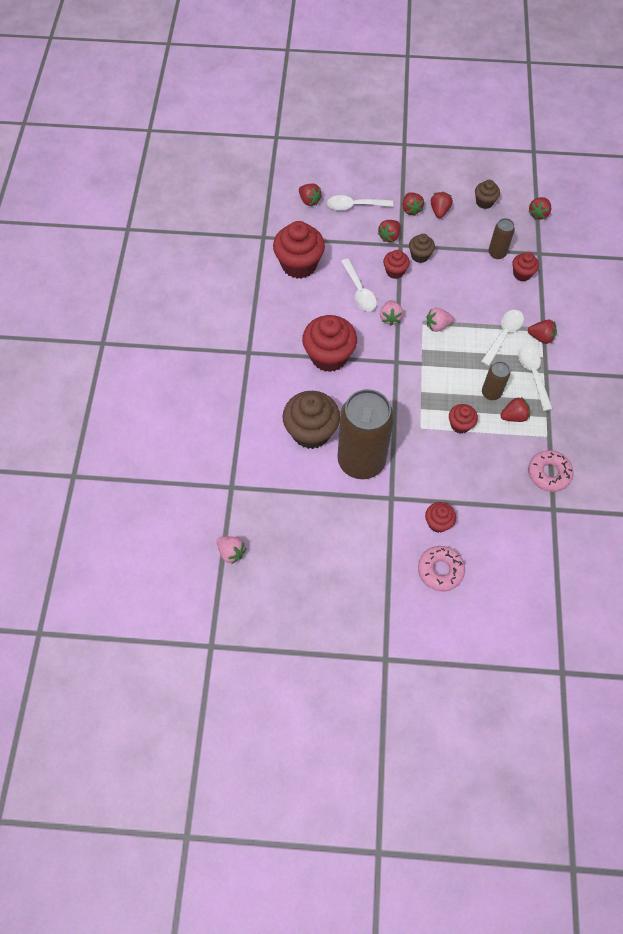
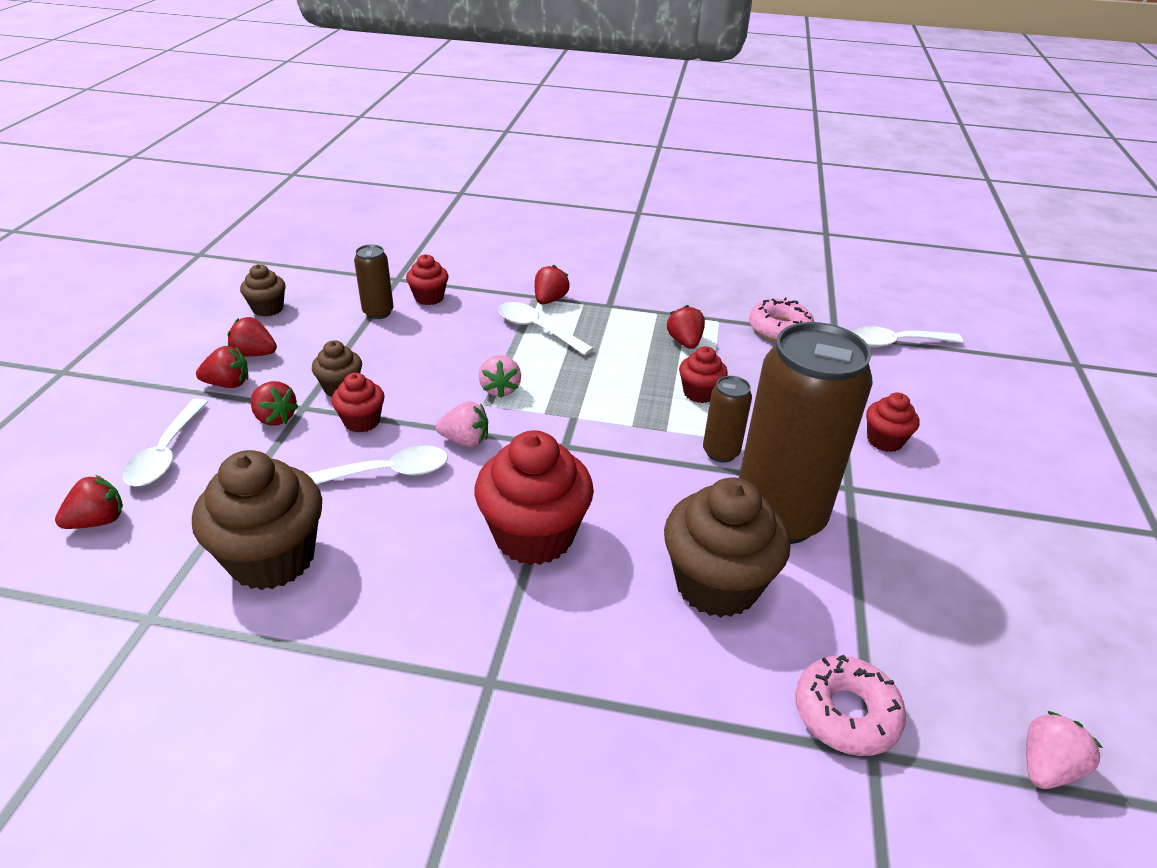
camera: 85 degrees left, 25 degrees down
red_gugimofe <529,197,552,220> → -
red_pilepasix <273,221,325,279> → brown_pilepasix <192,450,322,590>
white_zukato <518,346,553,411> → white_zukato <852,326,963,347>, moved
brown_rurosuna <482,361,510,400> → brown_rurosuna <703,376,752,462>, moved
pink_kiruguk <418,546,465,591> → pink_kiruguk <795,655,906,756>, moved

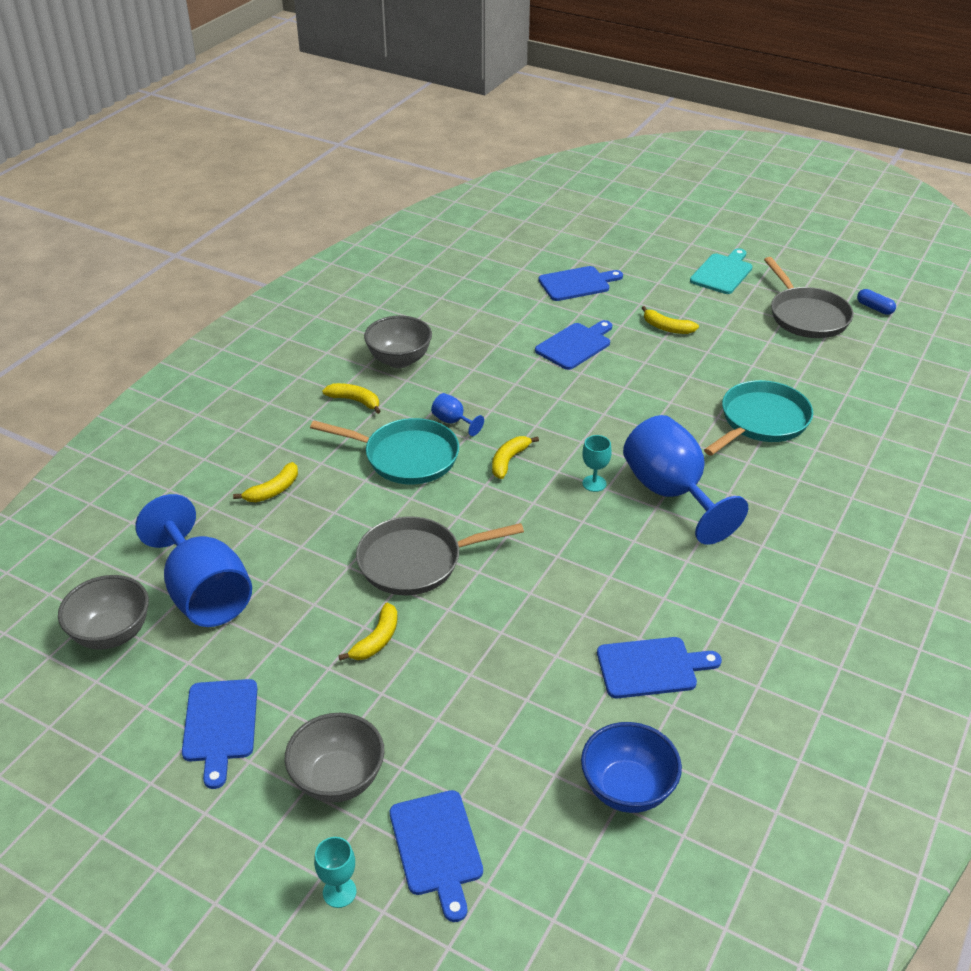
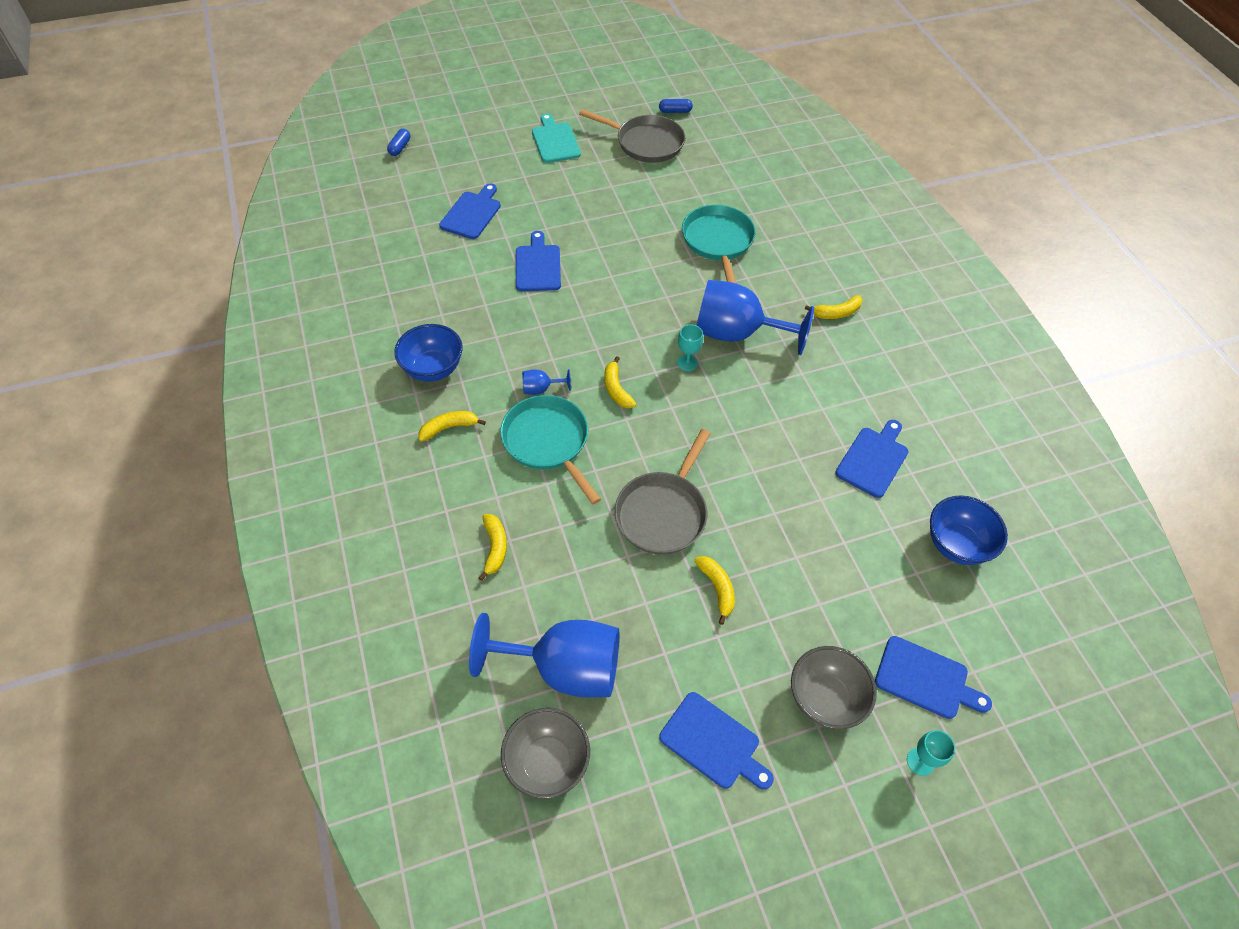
camera: 50 degrees left, 15 degrees up
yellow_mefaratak <642,306,699,334> → yellow_mefaratak <805,295,863,319>, moved
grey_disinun <364,316,432,368> → blue_disinun <394,324,463,382>
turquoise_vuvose <310,418,459,485> → turquoise_vuvose <500,395,601,504>, 90 degrees counterclockwise
- → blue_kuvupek <387,129,410,156>

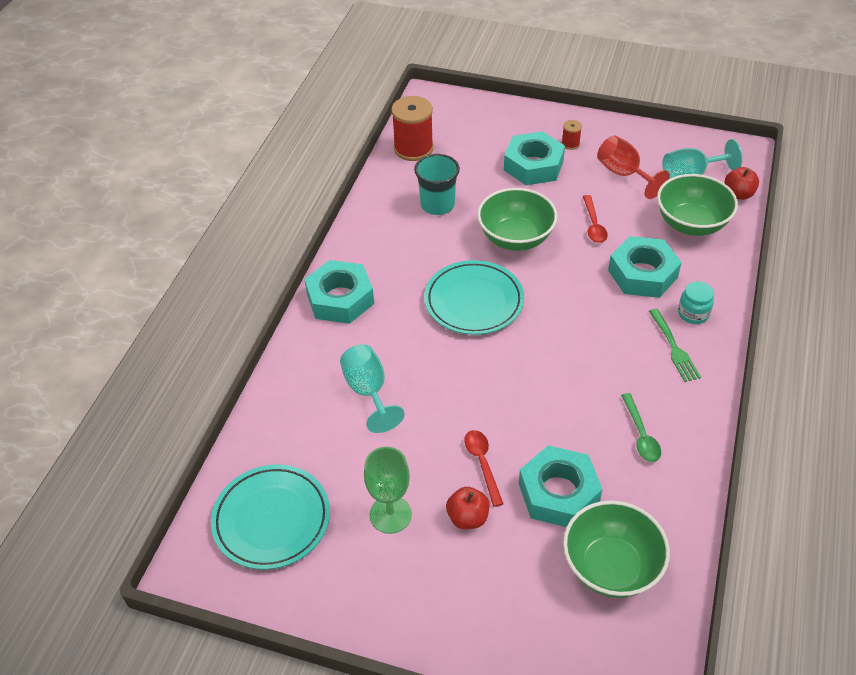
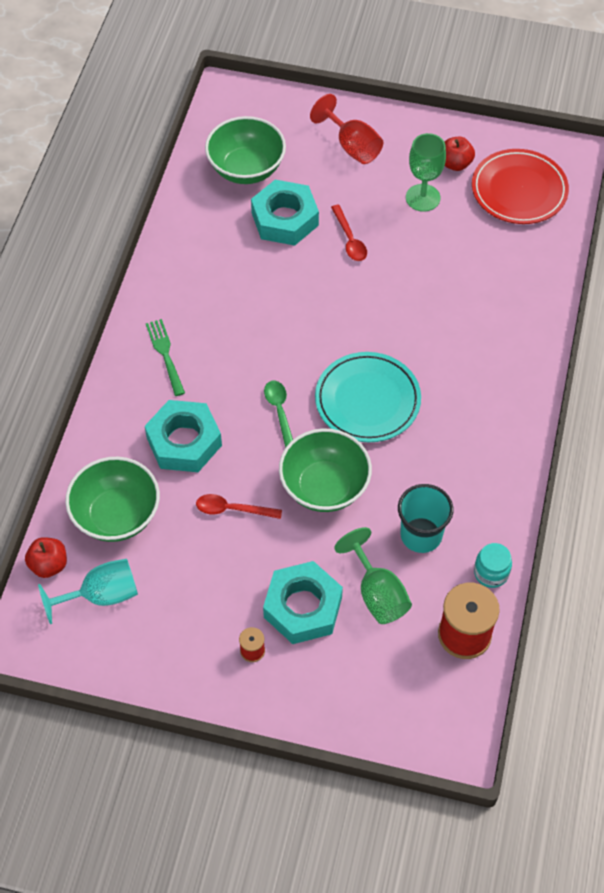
camera: 175 degrees right, 10 degrees up
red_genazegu <597,136,670,199> → red_genazegu <310,94,383,164>, moved
red_zukato <583,195,608,243> → red_zukato <196,494,282,519>, 75 degrees counterclockwise
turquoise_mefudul <304,260,374,324> → -
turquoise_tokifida <678,281,714,324> → turquoise_tokifida <474,543,512,588>, moved
turquoise_genazegu <340,344,405,433> → -
green_zukato <621,393,661,462> → green_zukato <264,381,293,448>, moved
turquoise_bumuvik <211,464,330,570> → red_bumuvik <472,149,569,224>
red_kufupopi <446,487,490,529> → red_kufupopi <445,137,475,171>, moved
- → green_genazegu <334,527,412,624>

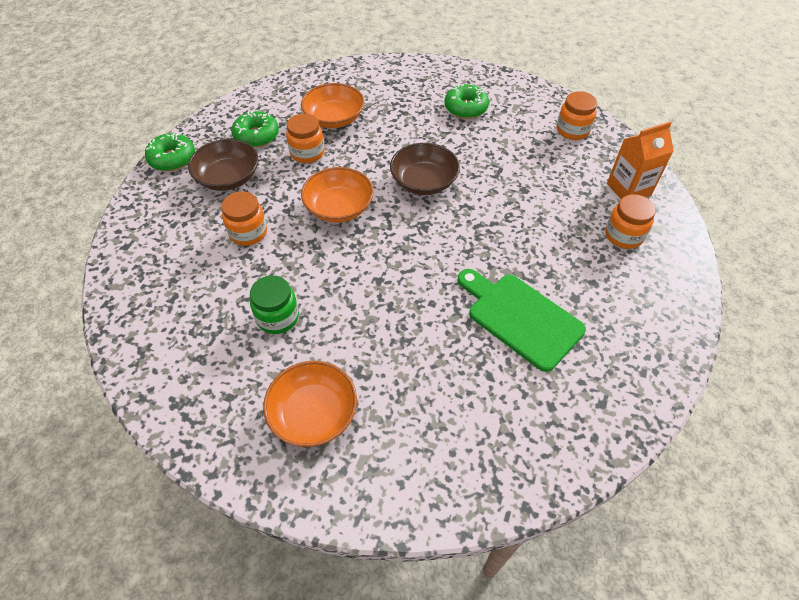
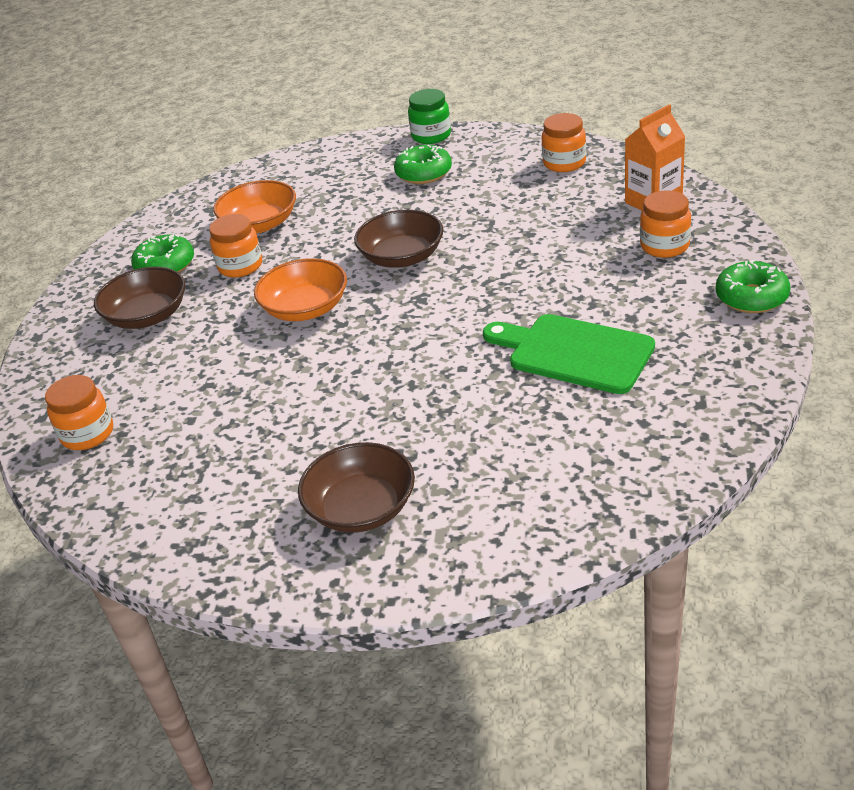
camera: 10 degrees left, 15 degrees down
green_kiruguk <145,133,195,171> → green_kiruguk <716,260,791,313>, moved
orange_tokifida <221,191,267,246> → orange_tokifida <45,375,113,450>, moved
green_tokifida <250,275,299,334> → green_tokifida <408,89,451,144>, moved
orange_disinun <263,361,357,447> → brown_disinun <298,442,415,533>

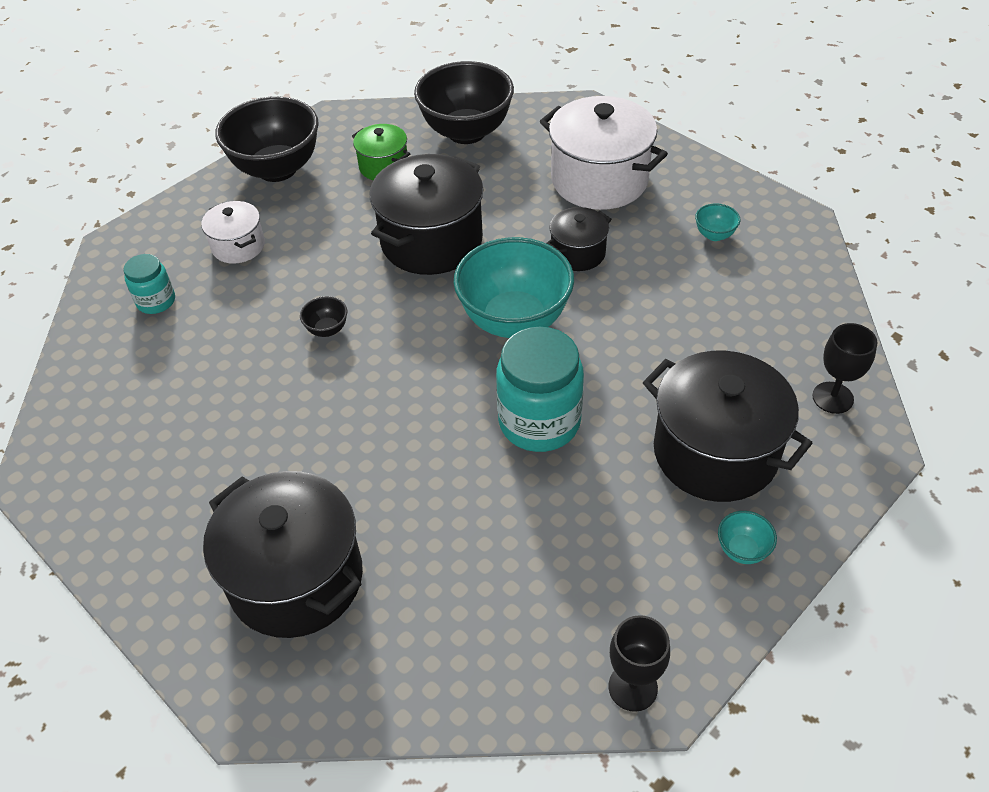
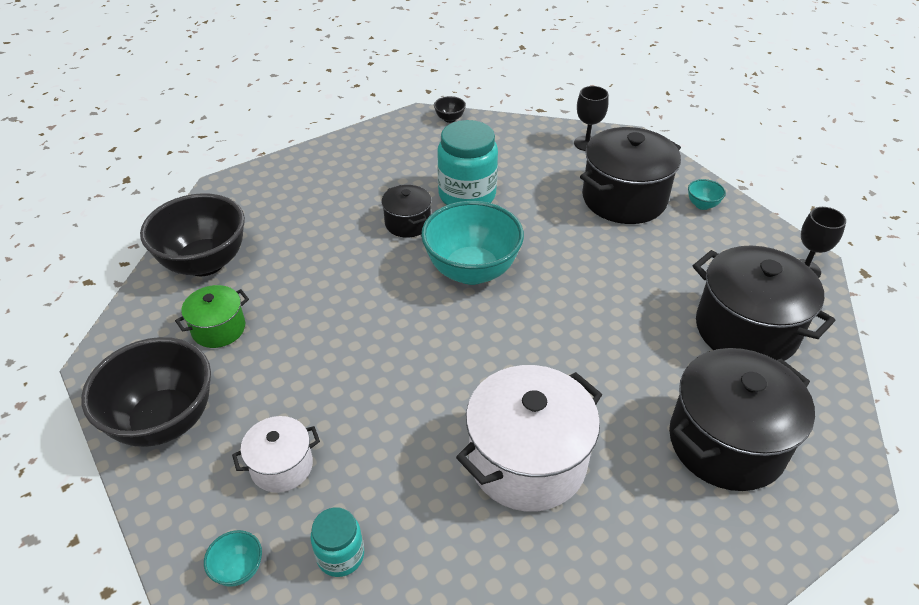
camera: 80 degrees left, 5 degrees down
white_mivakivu <540,96,668,210> → white_mivakivu <456,365,602,512>, moved
black_mivakivu <370,154,483,275> → black_mivakivu <693,246,835,361>, moved
turquoise_disinun <695,203,740,241> → turquoise_disinun <204,530,262,587>, moved
black_disinun <300,296,347,337> → black_disinun <434,96,466,123>, moved
turquoise_tokifida <496,327,584,452> → turquoise_tokifida <437,120,498,205>, moved

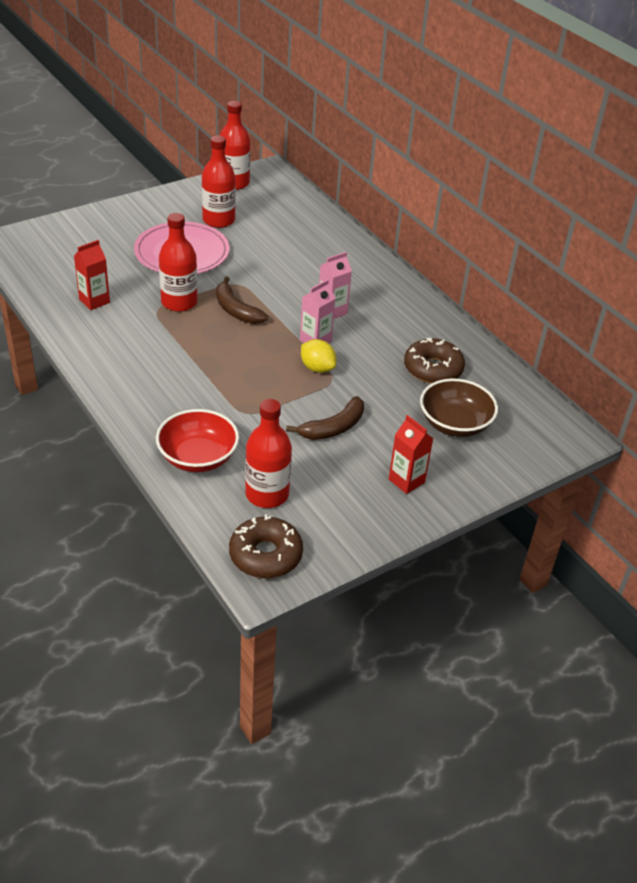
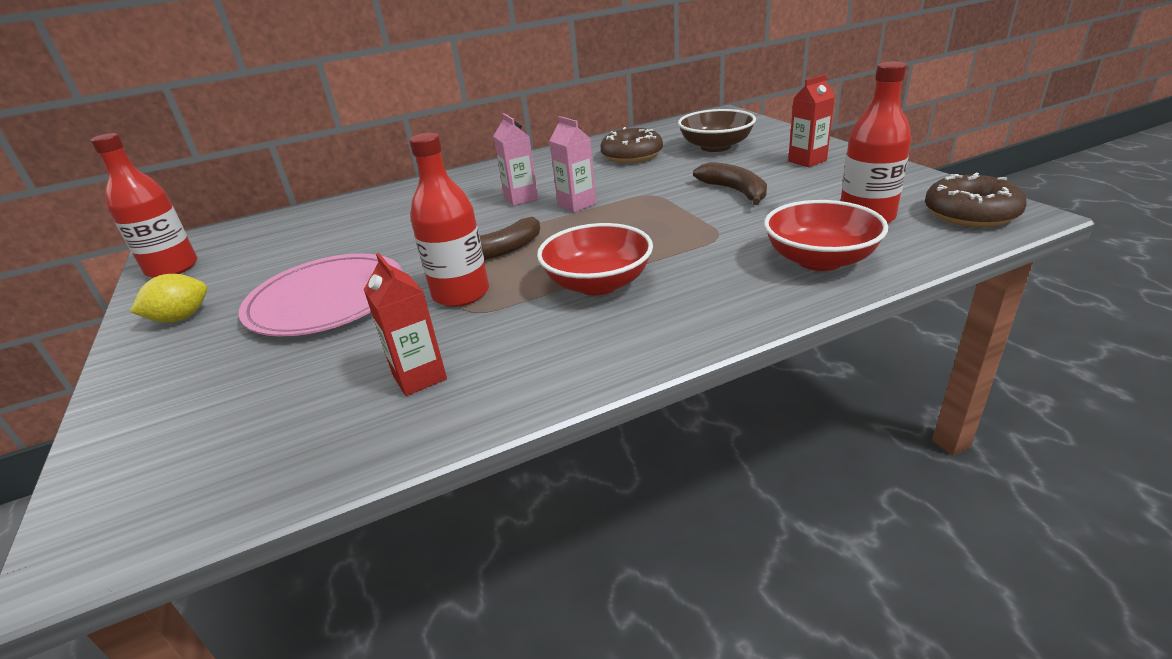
camera: 75 degrees left, 10 degrees down
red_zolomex <202,135,236,228> → -
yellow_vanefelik <301,339,336,373> → yellow_vanefelik <130,274,207,323>, moved
- → red_disinun <537,223,653,295>

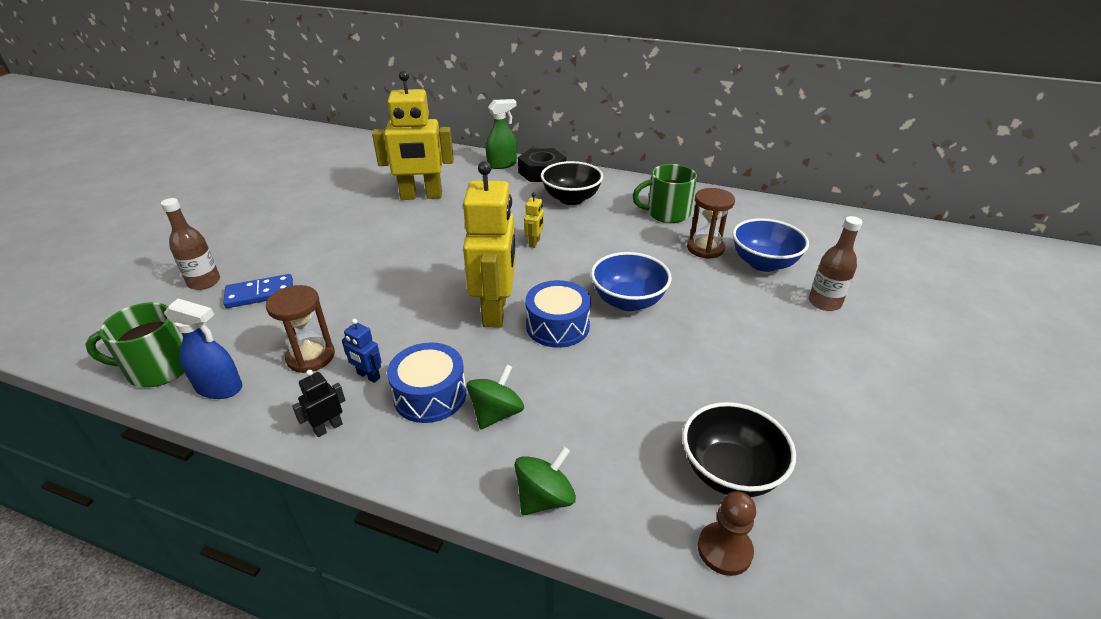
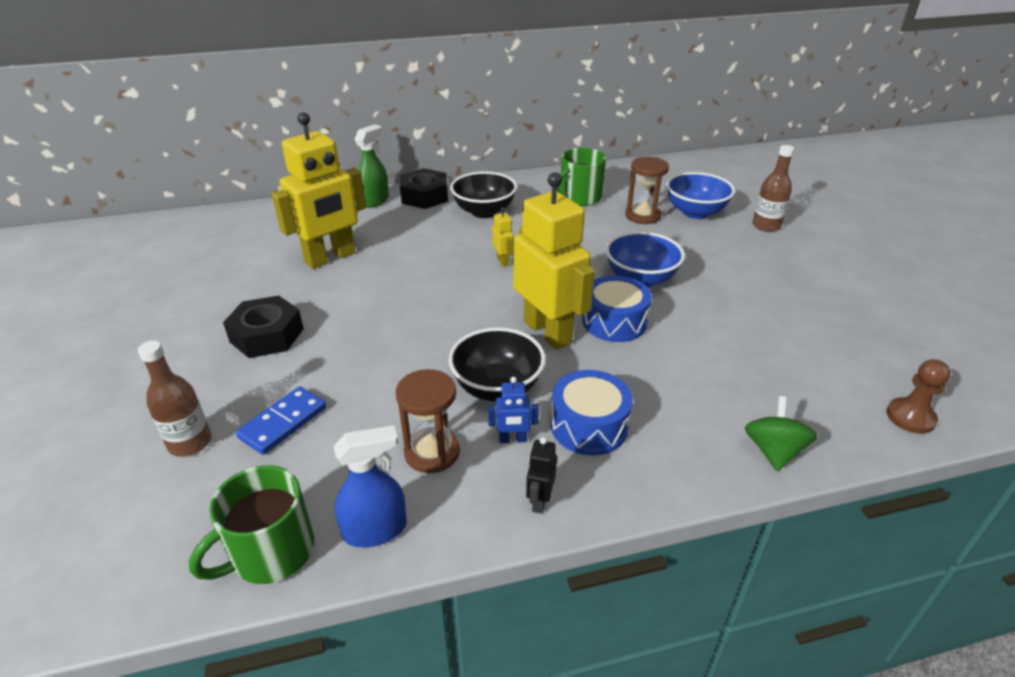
camera: 35 degrees left, 0 degrees up
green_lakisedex <467,364,524,430> → -
black_disinun <682,402,796,497> → black_disinun <449,327,546,402>, moved
- → black_mefudul <223,295,304,358>

